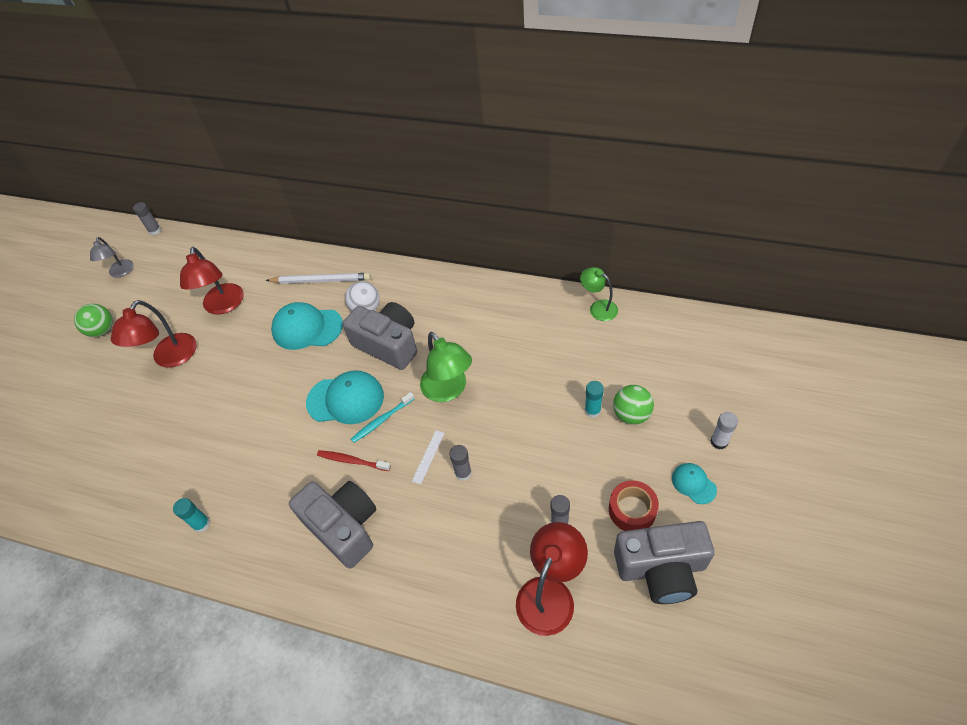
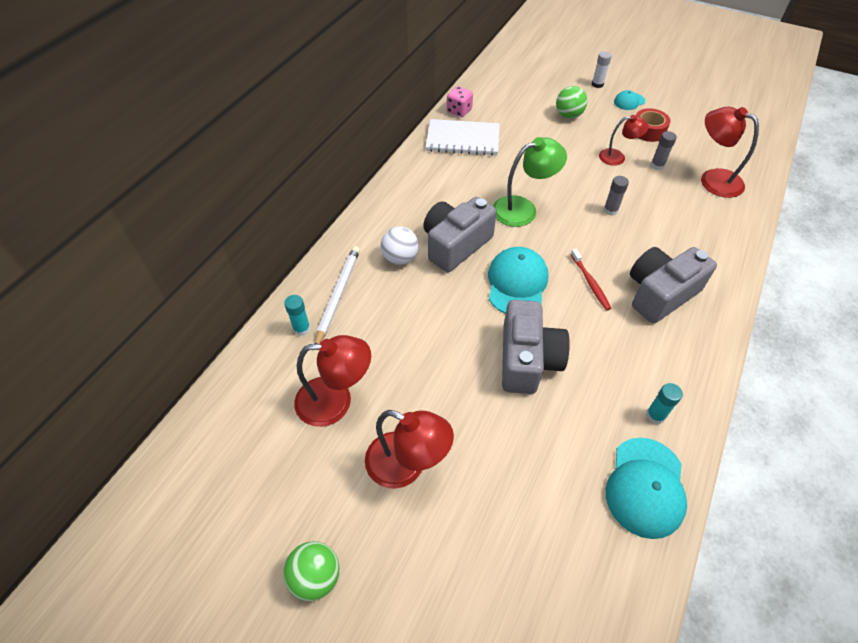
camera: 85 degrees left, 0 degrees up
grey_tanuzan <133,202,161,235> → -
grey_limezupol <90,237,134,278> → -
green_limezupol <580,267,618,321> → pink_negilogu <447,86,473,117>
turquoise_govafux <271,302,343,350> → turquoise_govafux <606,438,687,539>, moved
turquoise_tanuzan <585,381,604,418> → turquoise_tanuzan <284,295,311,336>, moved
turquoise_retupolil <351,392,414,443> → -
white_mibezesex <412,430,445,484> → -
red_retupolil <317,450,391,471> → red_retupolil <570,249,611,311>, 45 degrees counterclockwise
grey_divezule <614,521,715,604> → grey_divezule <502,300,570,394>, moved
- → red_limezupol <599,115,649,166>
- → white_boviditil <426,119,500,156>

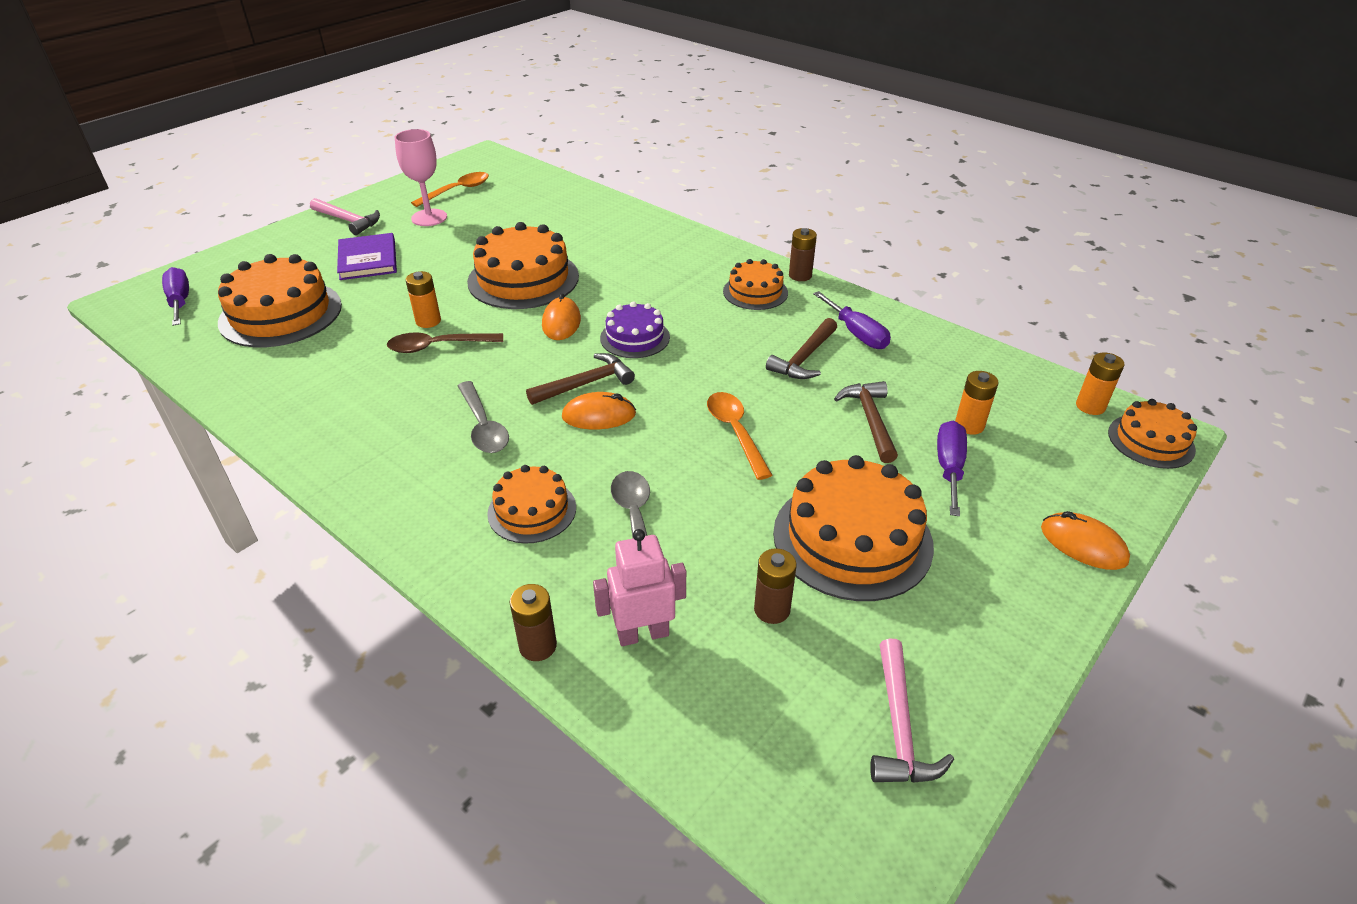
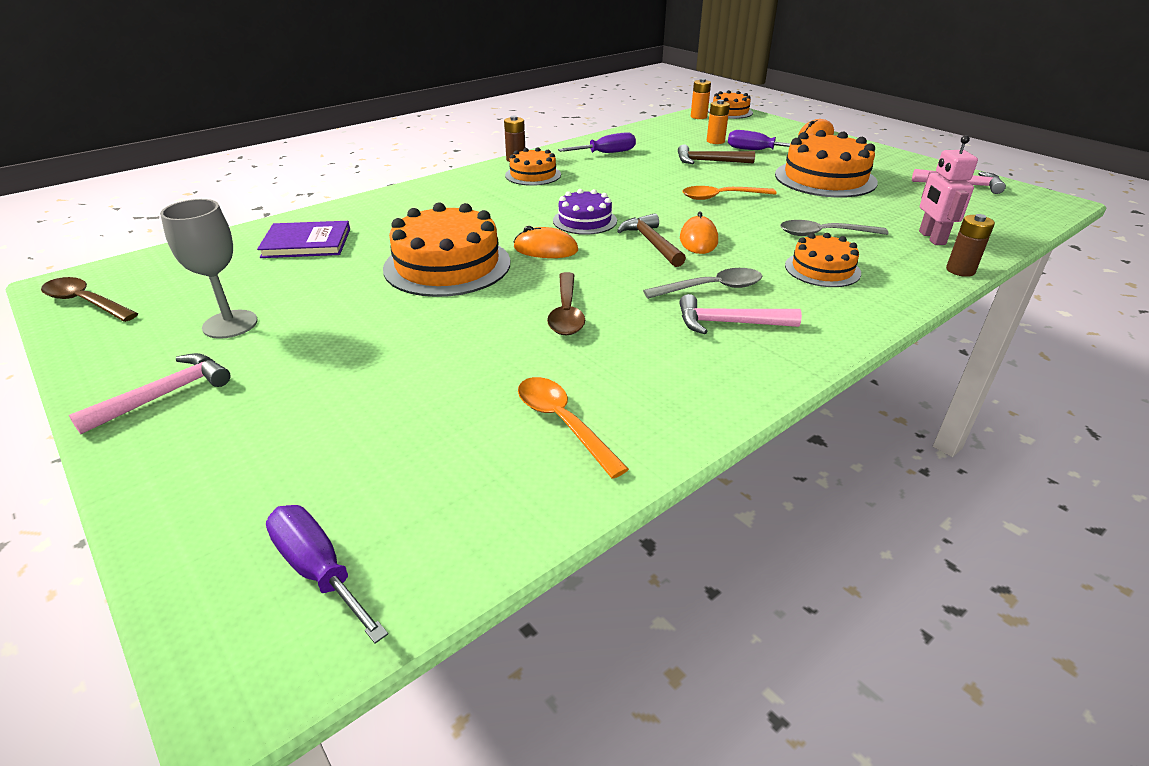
camera: 80 degrees left, 5 degrees down
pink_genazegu <395,129,447,226> → grey_genazegu <160,199,258,339>
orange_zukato <411,172,489,207> → orange_zukato <518,377,629,479>, moved
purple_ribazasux <337,233,397,280> → purple_ribazasux <257,221,350,258>, moved
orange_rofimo <218,254,342,347> → -
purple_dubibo <162,267,189,326> → purple_dubibo <266,505,388,643>, 60 degrees clockwise
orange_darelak <406,271,441,328> → -
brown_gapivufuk <766,318,837,379> → -
brown_darelak <754,548,797,624> → -
- → brown_zukato <41,277,138,322>
- → pink_gapivufuk <679,294,802,334>

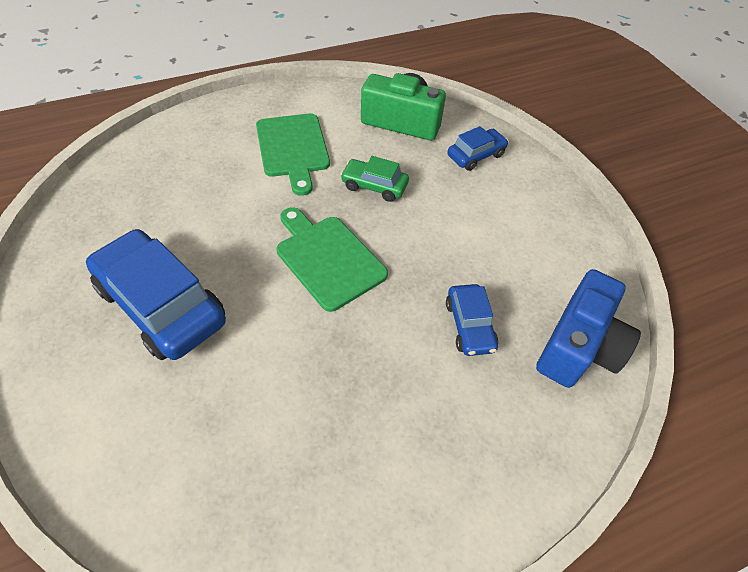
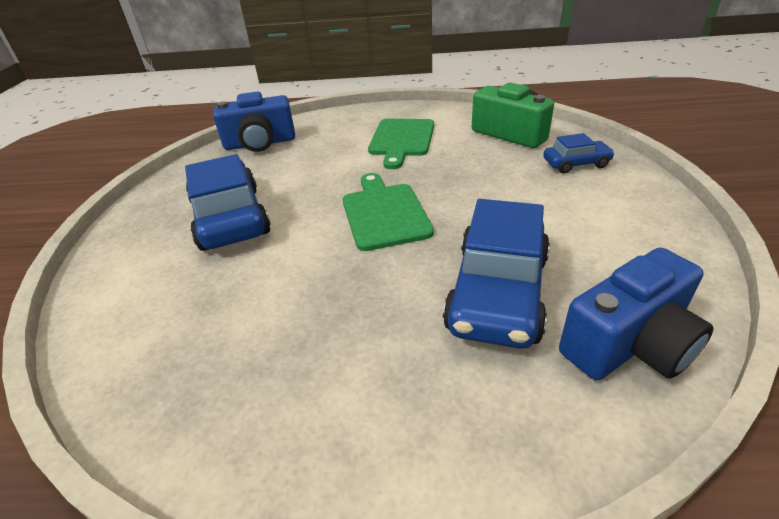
camera: 30 degrees right, 15 degrees down
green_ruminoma <340,156,409,202> → -
blue_ruminoma <446,284,498,356> → blue_ruminoma <443,199,550,349>, x1.94
- → blue_divezule <213,91,295,152>

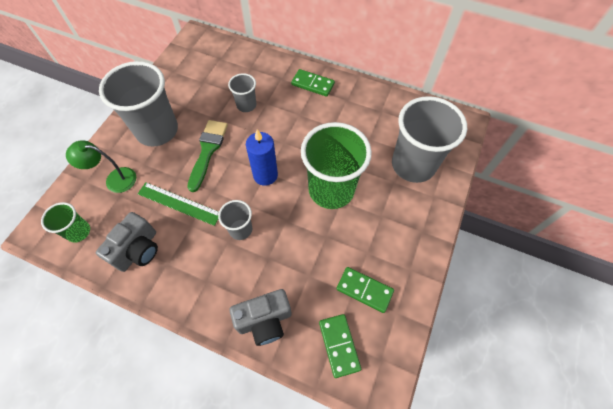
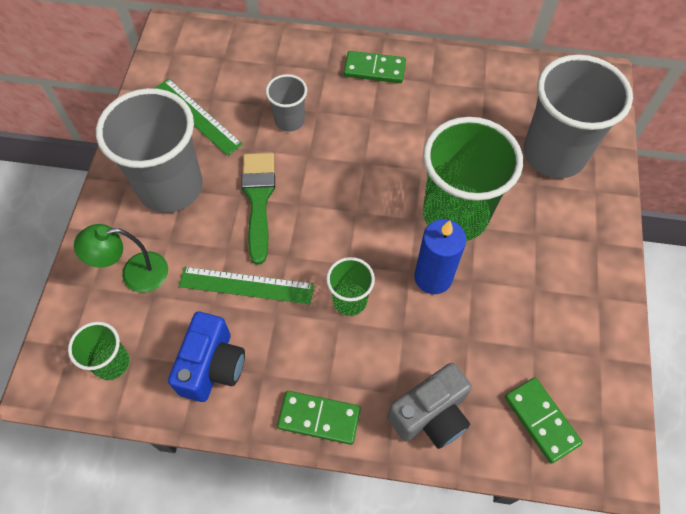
camera: 15 degrees left, 0 degrees up
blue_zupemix <246,129,278,186> → blue_zupemix <414,219,466,294>, moved
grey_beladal <218,200,252,240> → green_beladal <326,257,375,316>
grey_divezule <96,212,158,272> → blue_divezule <168,312,245,402>
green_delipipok <336,267,394,313> → green_delipipok <277,391,361,445>, moved
- → green_mibezesex <154,78,243,156>

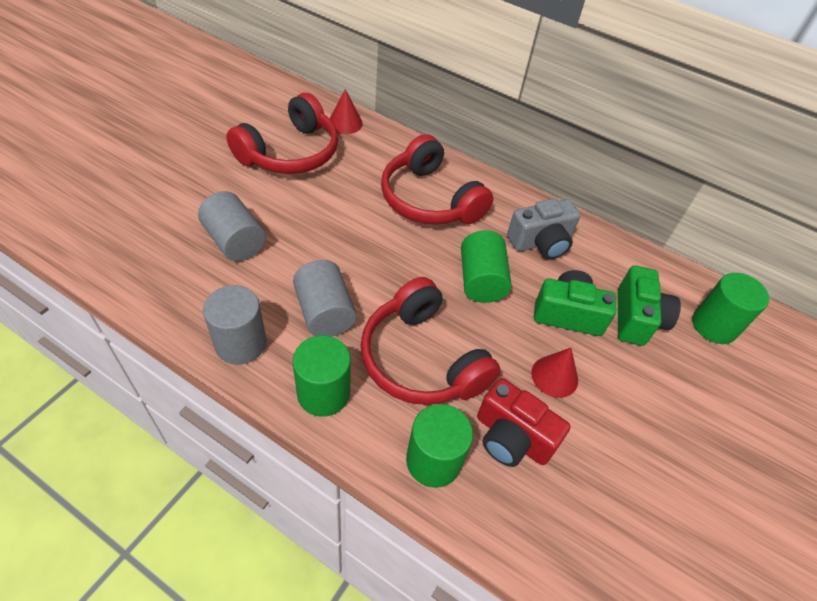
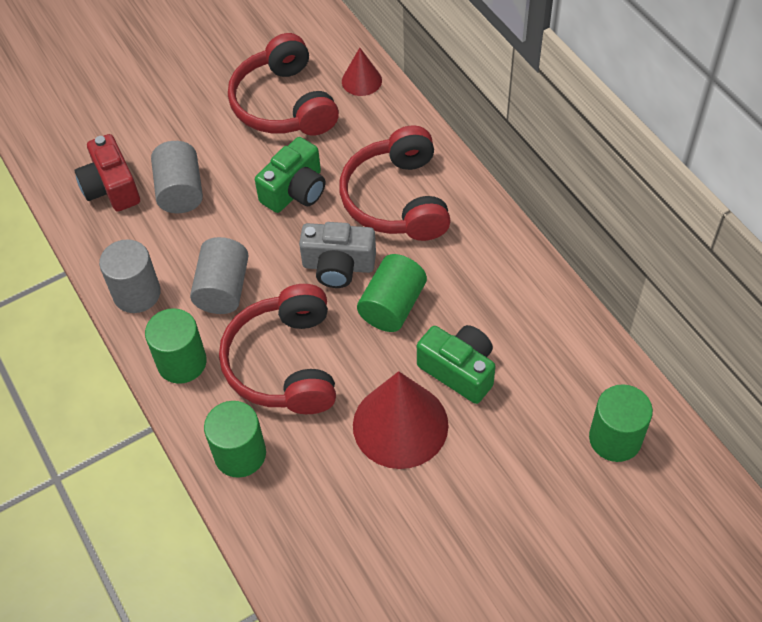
camera: 35 degrees right, 5 degrees up
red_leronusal <226,93,338,174> → red_leronusal <228,33,339,136>, 90 degrees clockwise
grey_divezule <507,199,580,260> → grey_divezule <299,222,376,288>, moved
green_divezule <618,265,681,346> → green_divezule <255,137,325,213>, moved
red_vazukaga <531,348,578,398> → red_vazukaga <353,371,449,469>, x1.94
red_divezule <477,378,570,467> → red_divezule <75,134,140,212>, moved

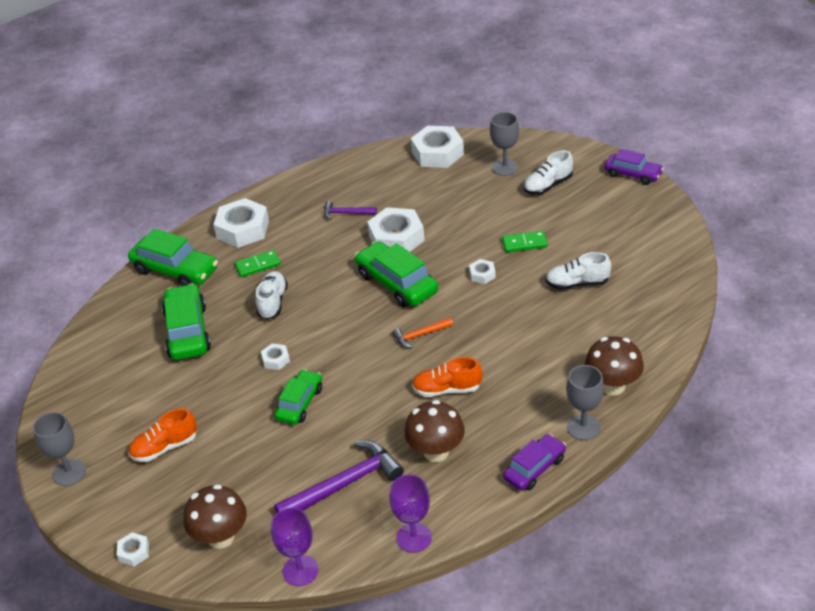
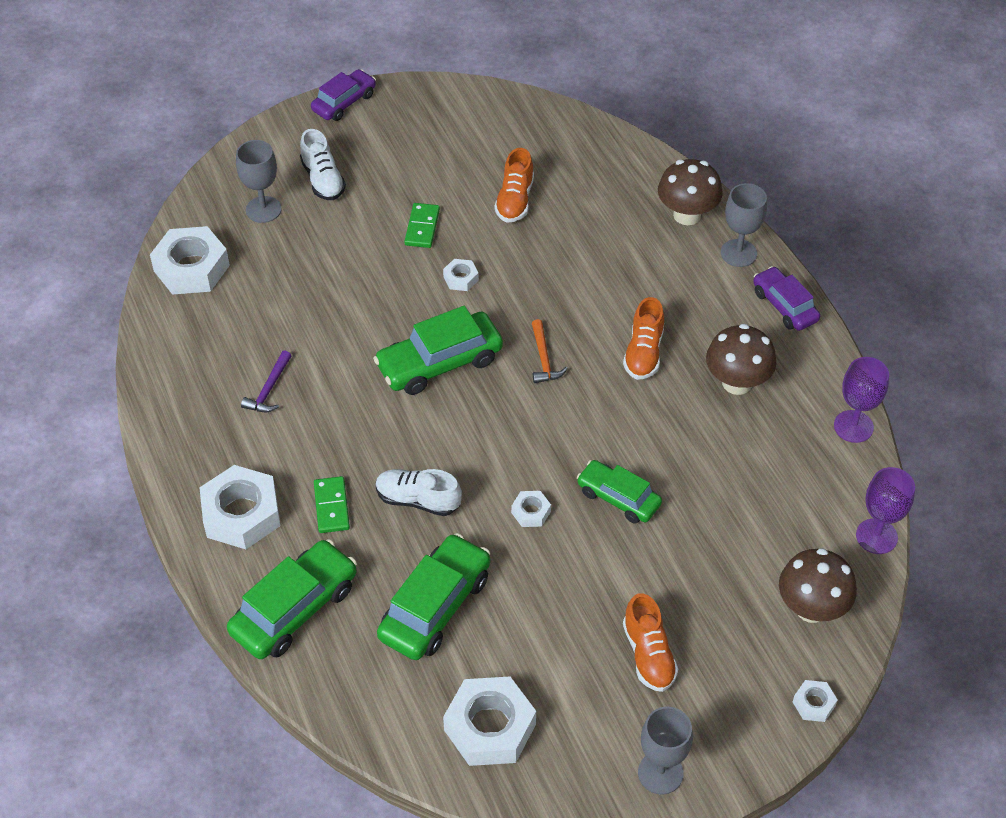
camera: 80 degrees left, 10 degrees up
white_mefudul <367,207,425,252> → white_mefudul <443,676,536,766>, moved
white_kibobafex <545,252,611,290> → orange_kibobafex <495,148,534,223>
green_ruminoma <162,283,211,360> → green_ruminoma <377,533,490,660>, 120 degrees clockwise
purple_gapivufuk <274,440,404,513> → -

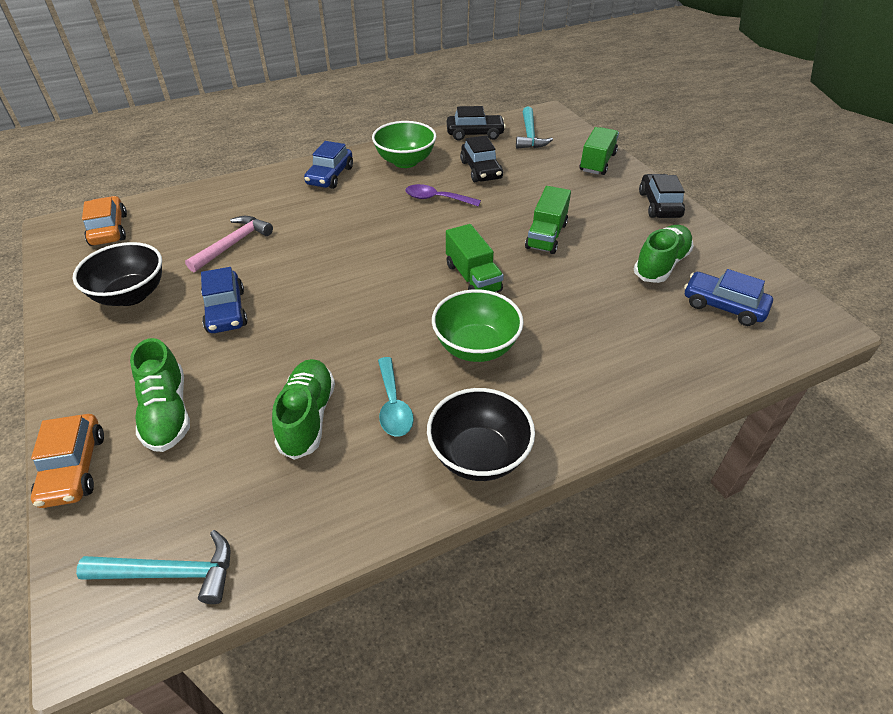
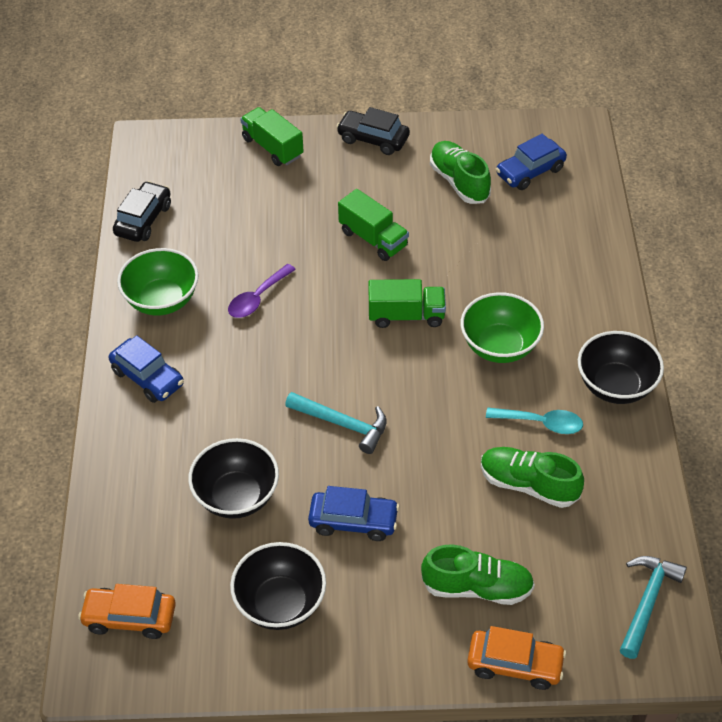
camera: 65 degrees left, 5 degrees up
turquoise_gapivufuk <516,107,553,148> → turquoise_gapivufuk <285,392,387,454>, moved
black_ruminoma <460,135,503,182> → -
pink_gapivufuk <185,216,273,272> → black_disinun <188,438,279,519>

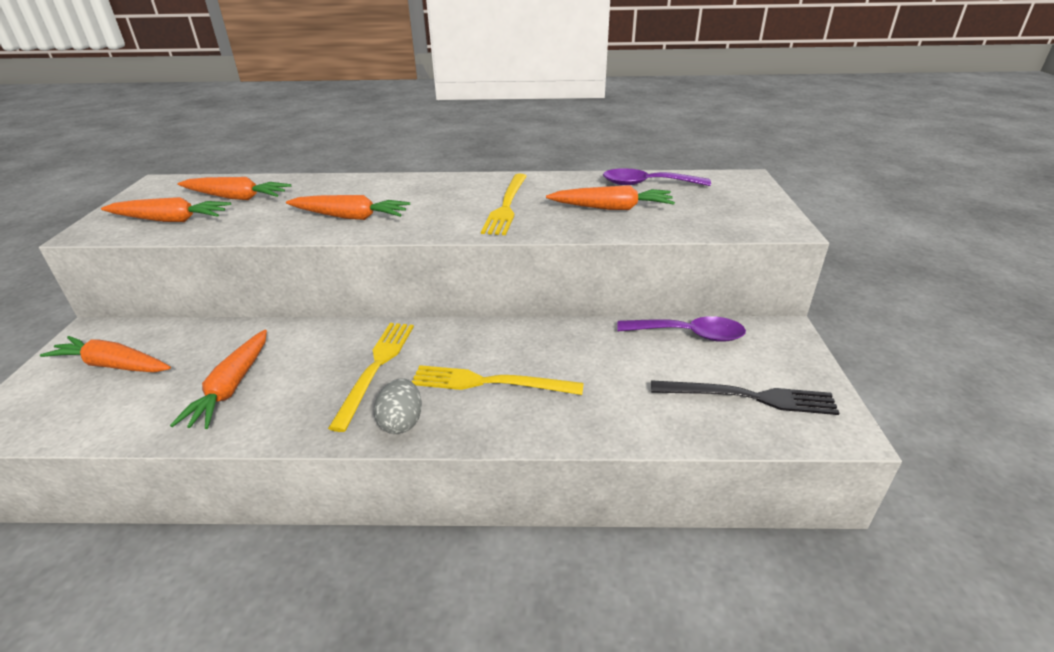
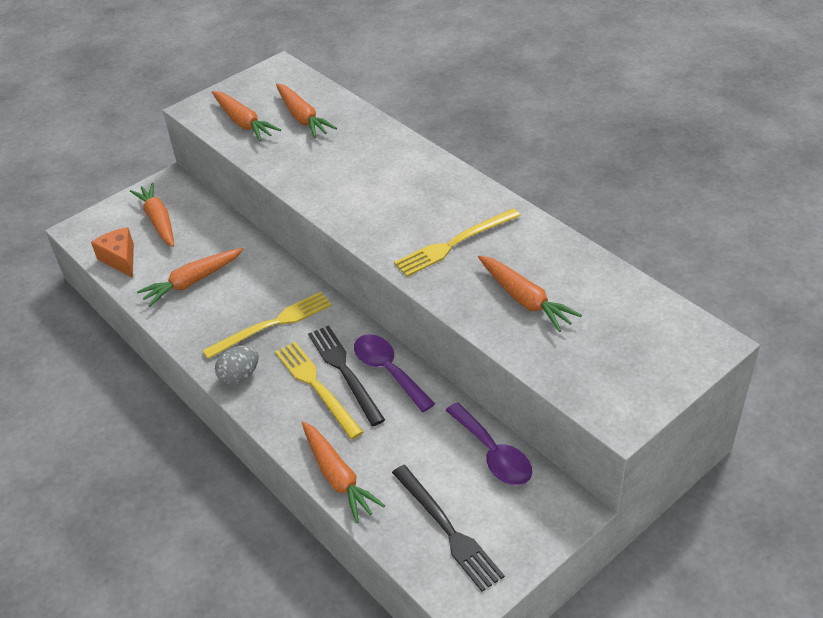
camera: 50 degrees right, 10 degrees up
purple_zukato <603,168,711,186> → purple_zukato <354,334,435,412>, moved
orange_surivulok <286,195,410,220> → orange_surivulok <302,422,385,523>, moved
- → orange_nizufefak <91,227,134,278>
- → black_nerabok <308,325,385,426>

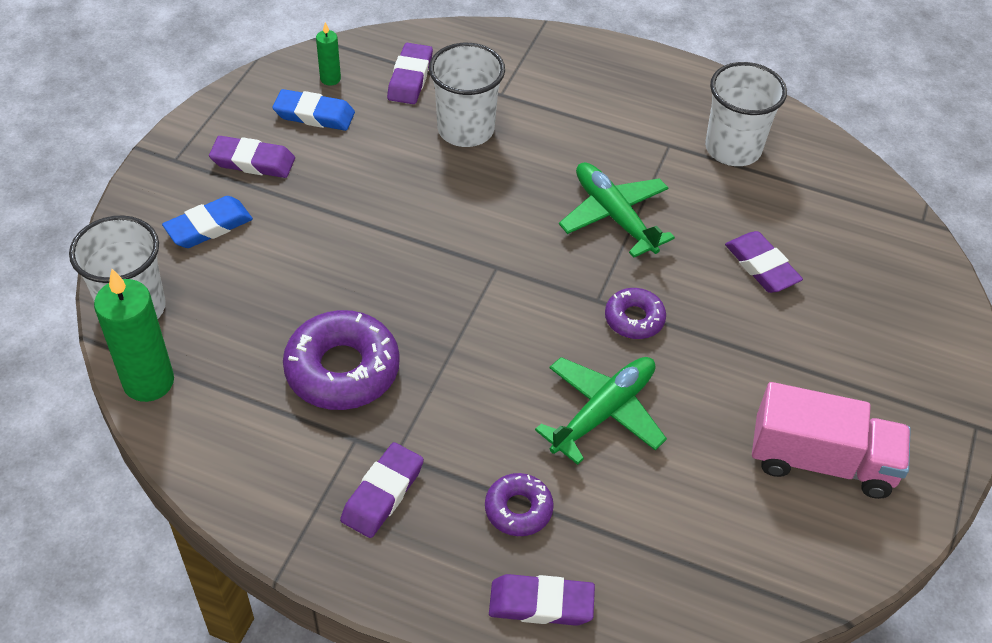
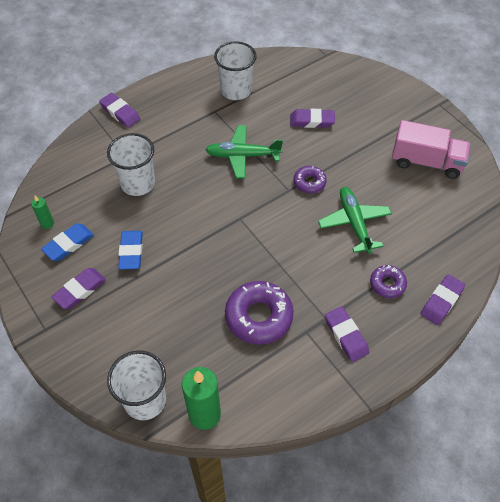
camera: 55 degrees left, 5 degrees up
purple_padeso <387,43,433,104> → purple_padeso <99,93,140,128>, moved
blue_padeso <162,196,253,248> → blue_padeso <118,231,143,270>, moved
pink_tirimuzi <752,382,911,499> → pink_tirimuzi <392,120,470,179>, 60 degrees clockwise

